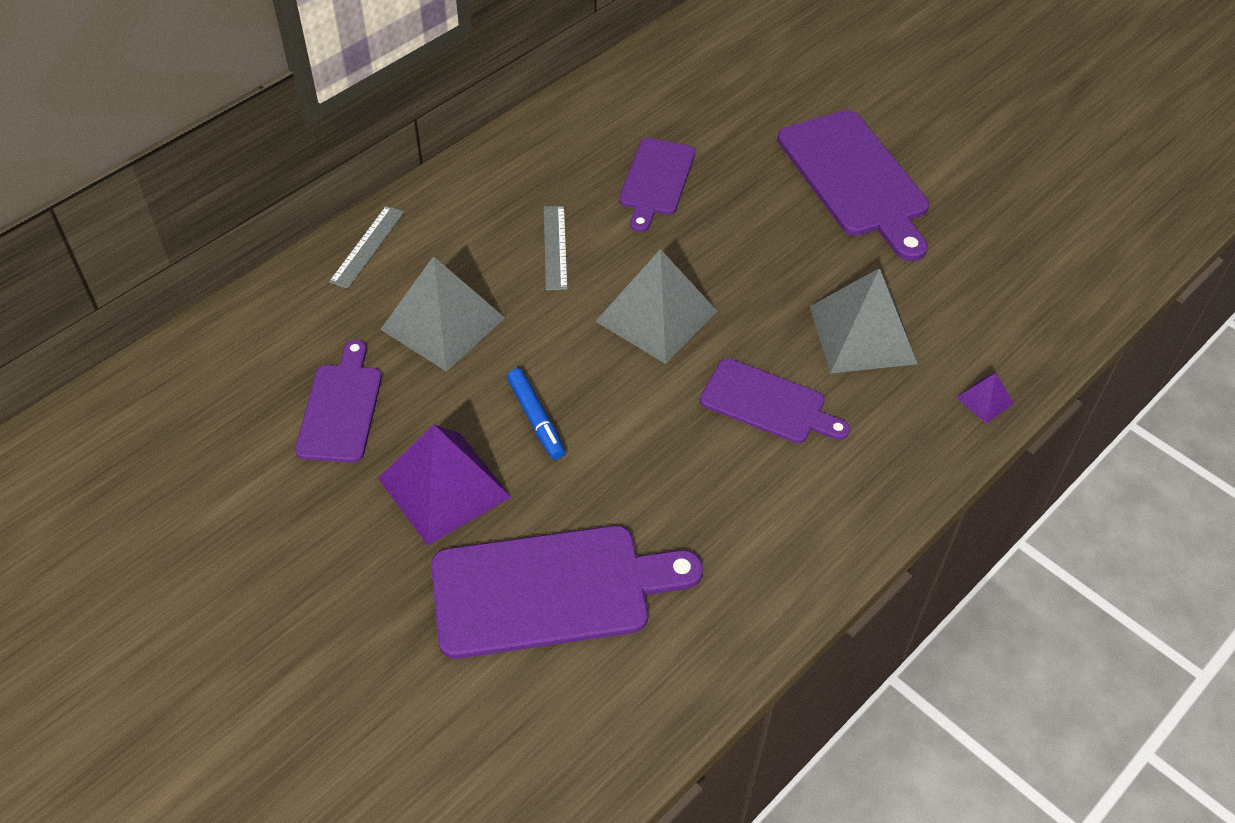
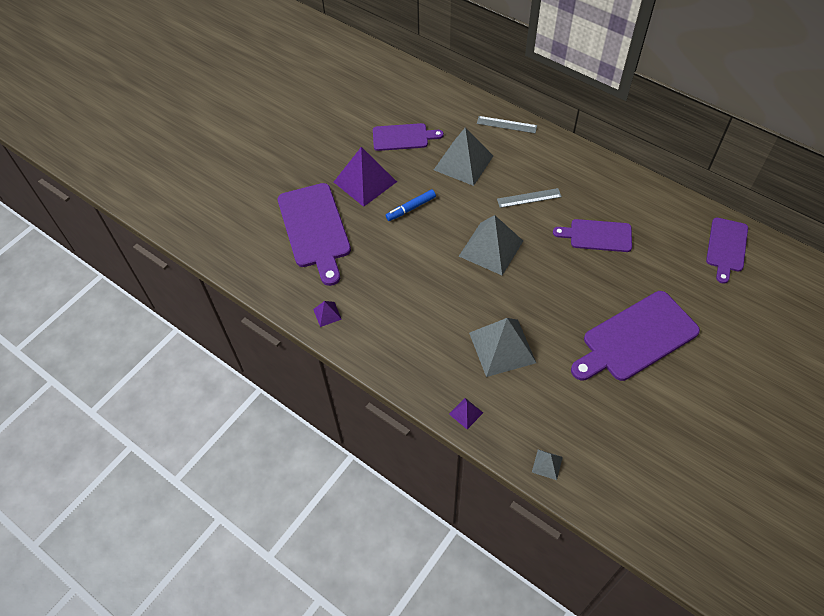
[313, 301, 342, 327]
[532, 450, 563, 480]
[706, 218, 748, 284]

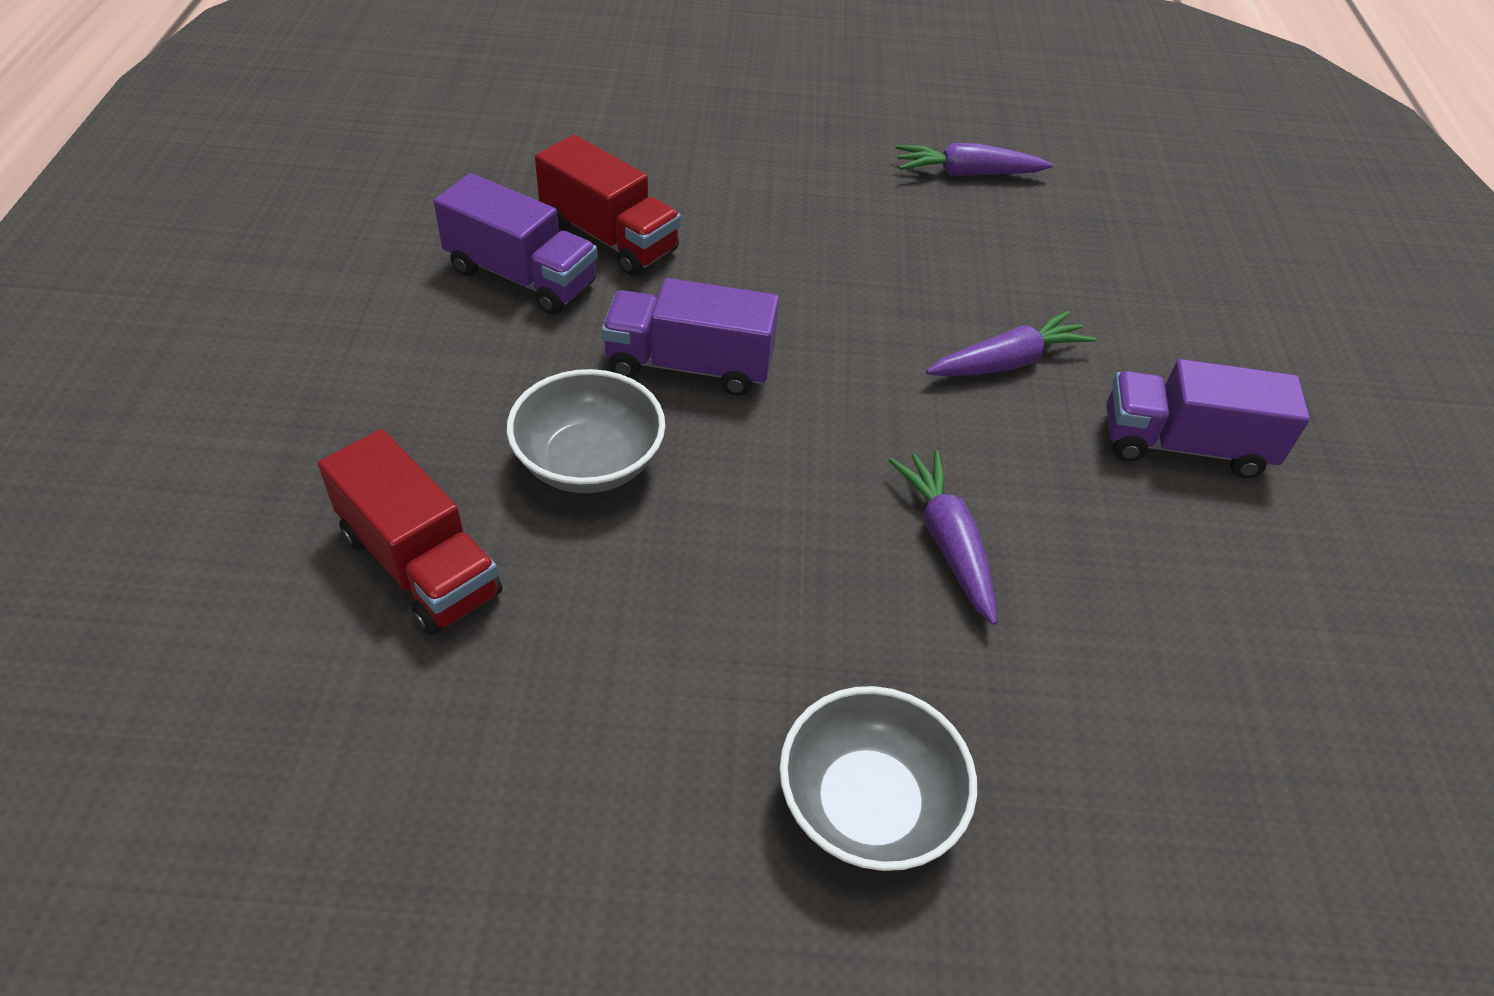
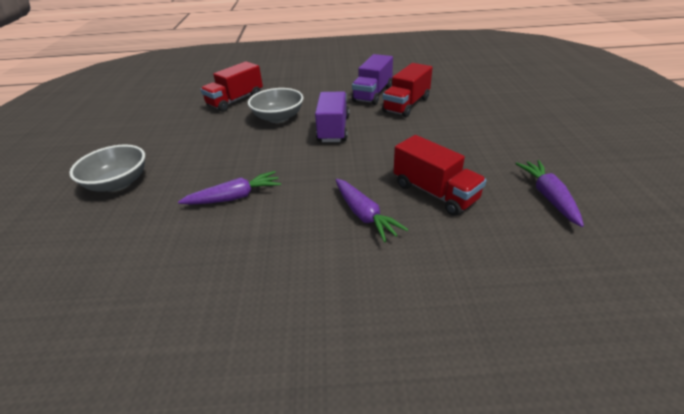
[394, 135, 487, 216]
[1107, 359, 1310, 478] (first image)

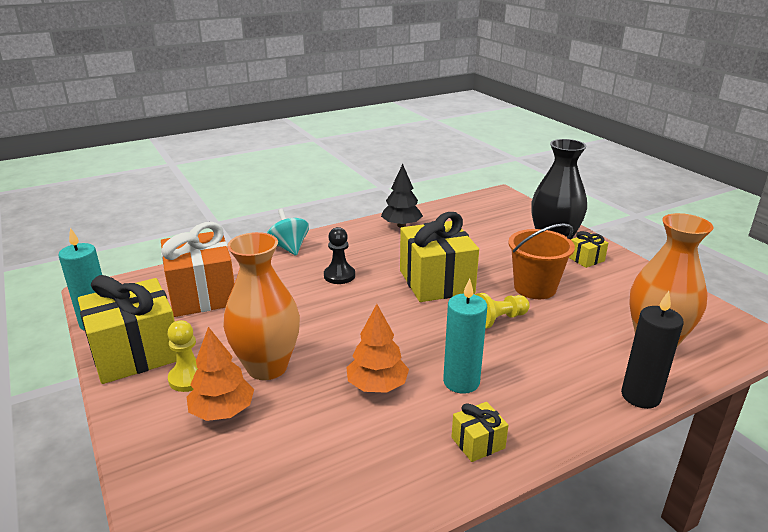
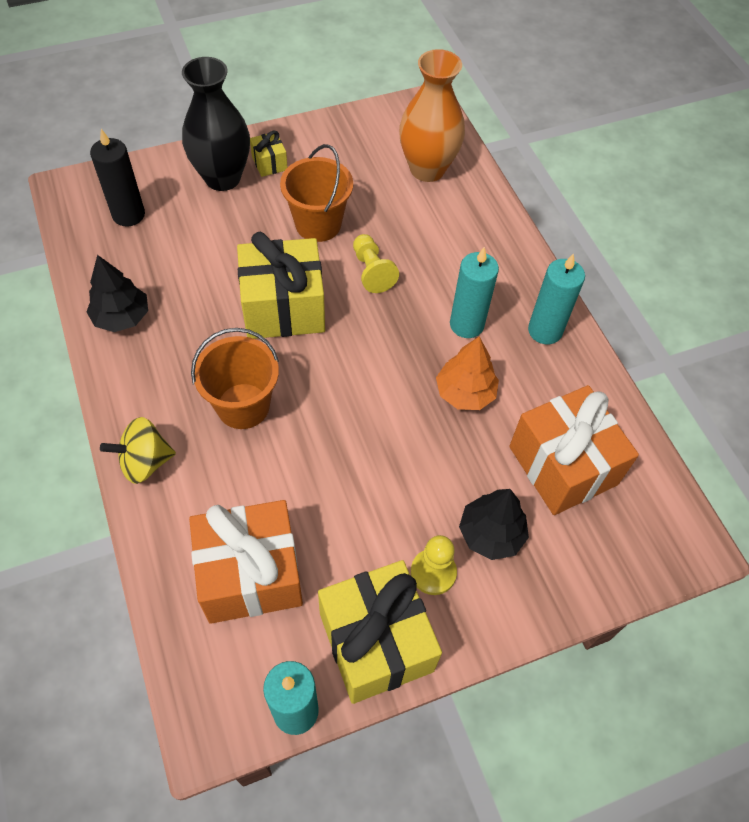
[90, 129, 145, 227]
[100, 417, 176, 484]
[191, 328, 279, 429]
[459, 489, 529, 560]
[509, 385, 639, 515]
[528, 253, 585, 344]
[223, 232, 300, 380] (first image)

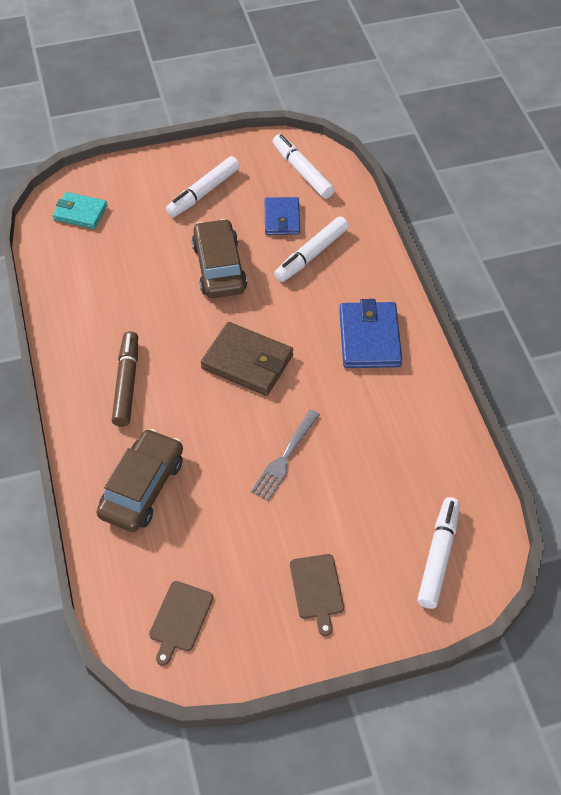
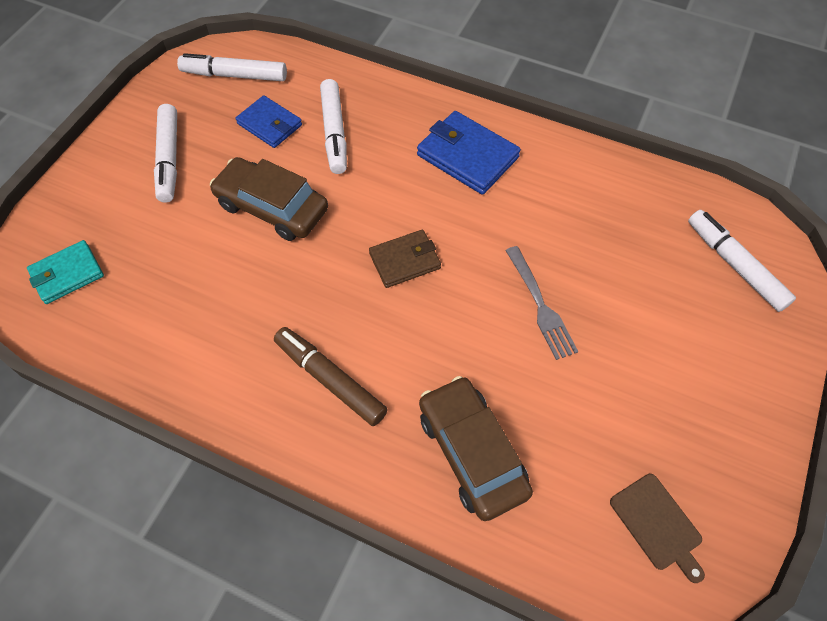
[369, 230, 441, 288]
[290, 554, 344, 636] (first image)

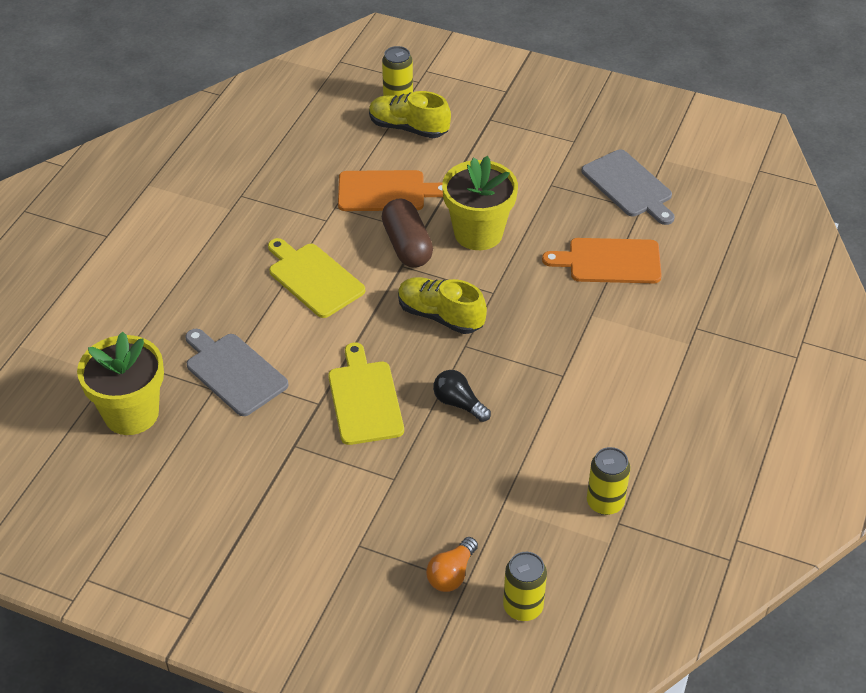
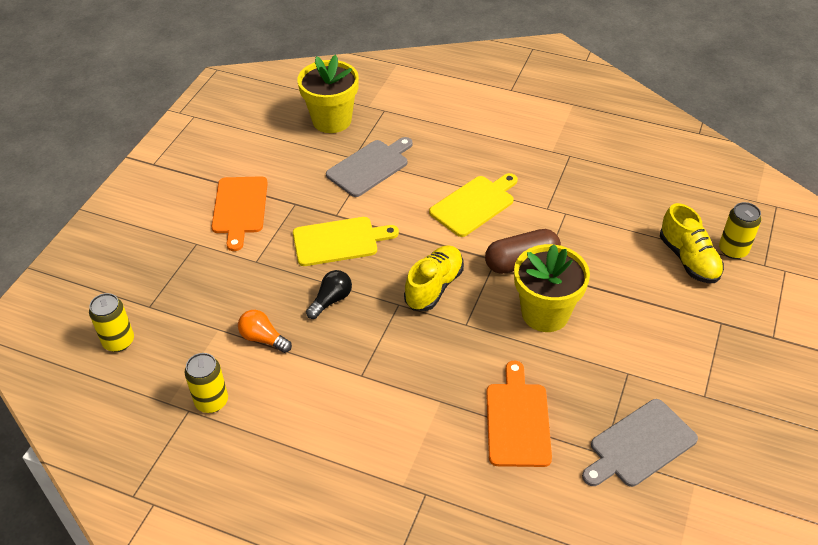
[212, 176, 268, 251]
[238, 310, 292, 353]
[660, 203, 724, 283]

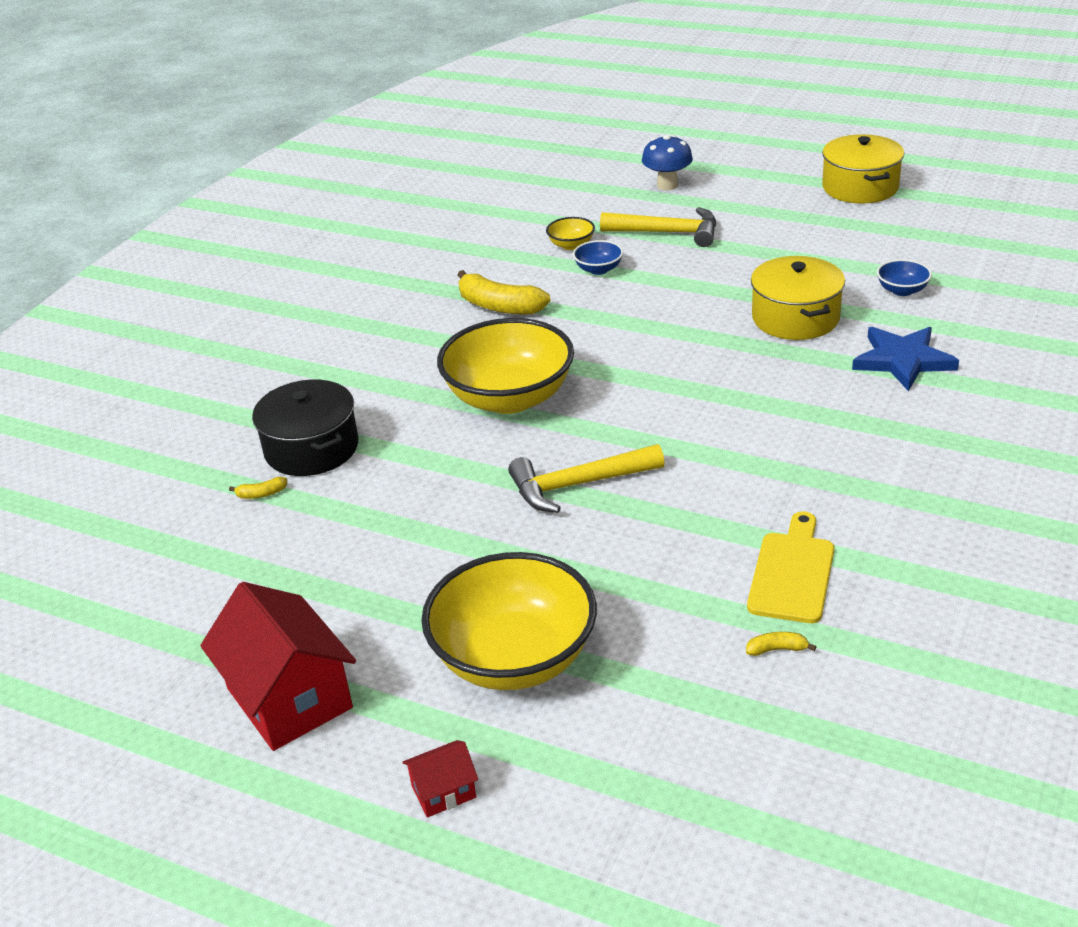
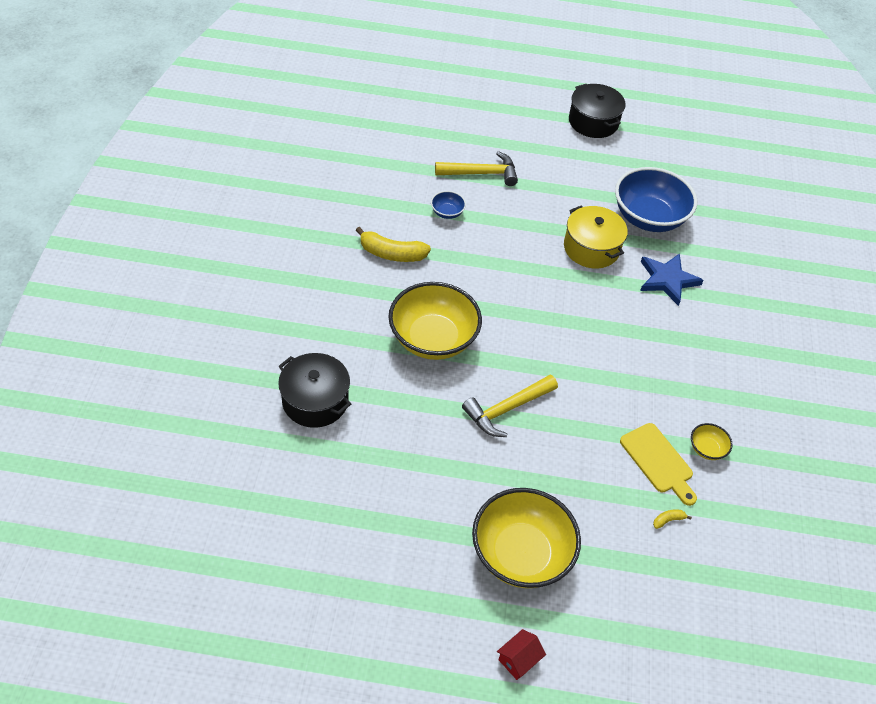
[569, 84, 626, 138]
[615, 167, 697, 232]
[620, 423, 697, 506]
[691, 423, 732, 460]
[200, 582, 356, 751] (first image)
[229, 477, 287, 499] (first image)
[642, 135, 693, 191] (first image)

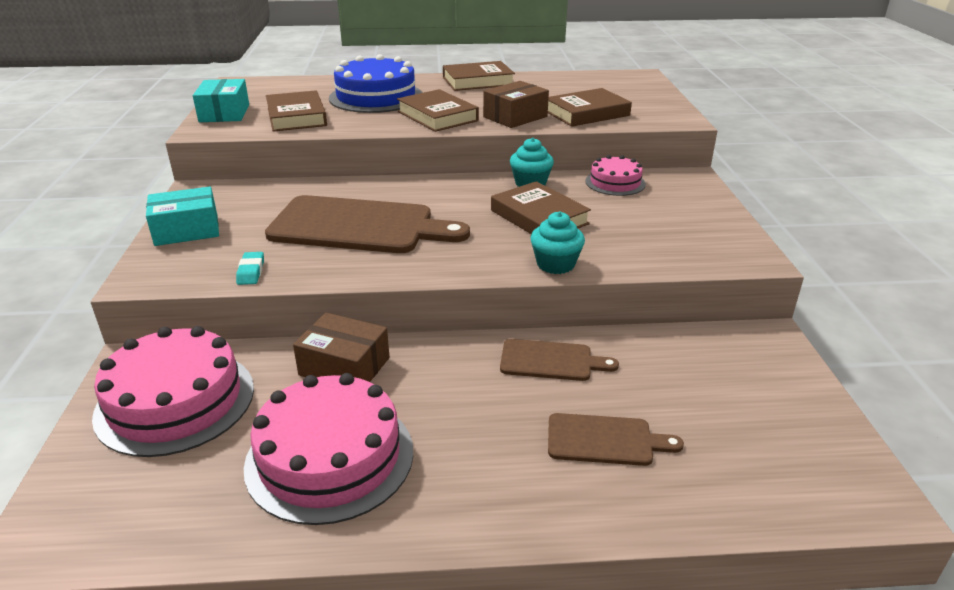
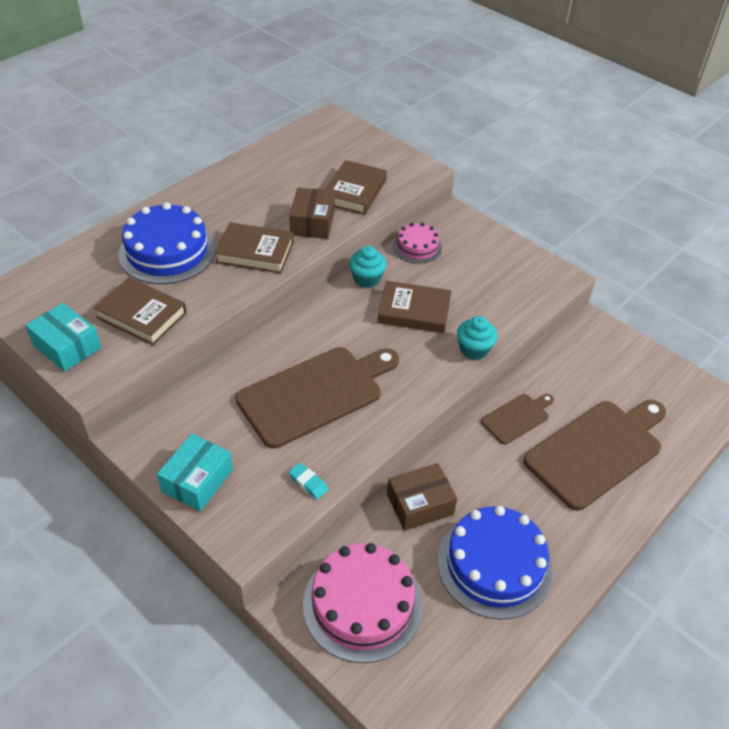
[437, 506, 553, 619]
[523, 400, 666, 511]
[443, 61, 515, 91] (first image)

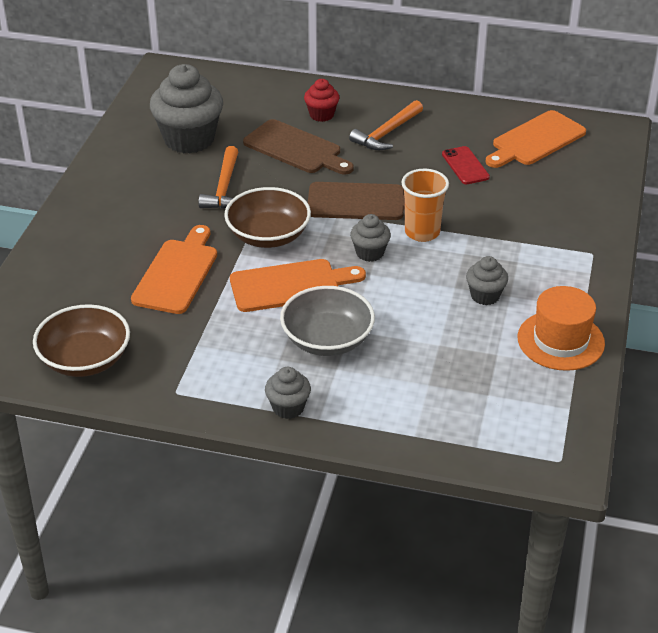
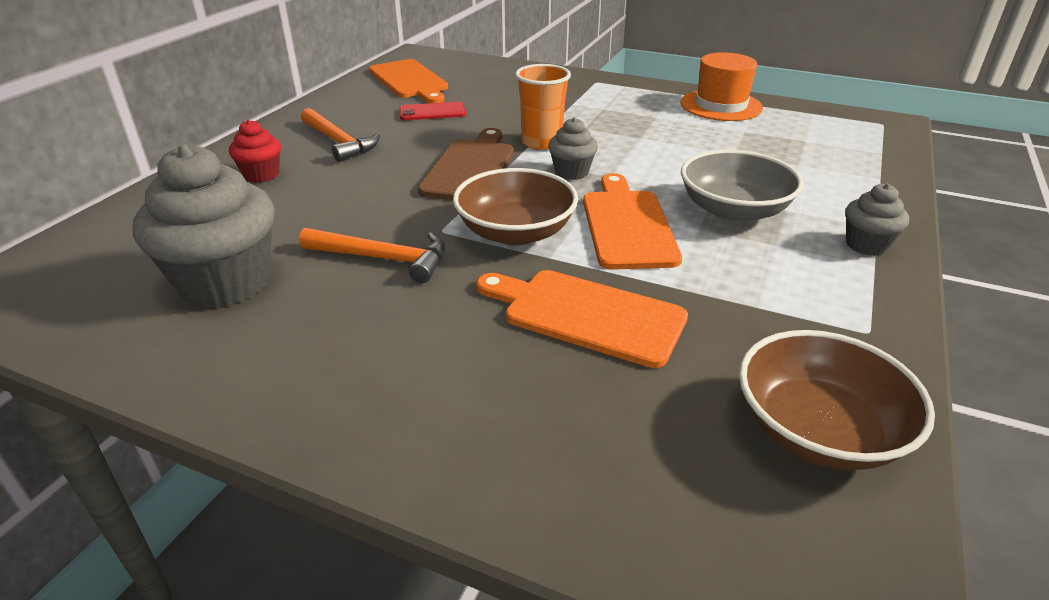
[243, 119, 354, 175] (first image)
[466, 256, 508, 305] (first image)

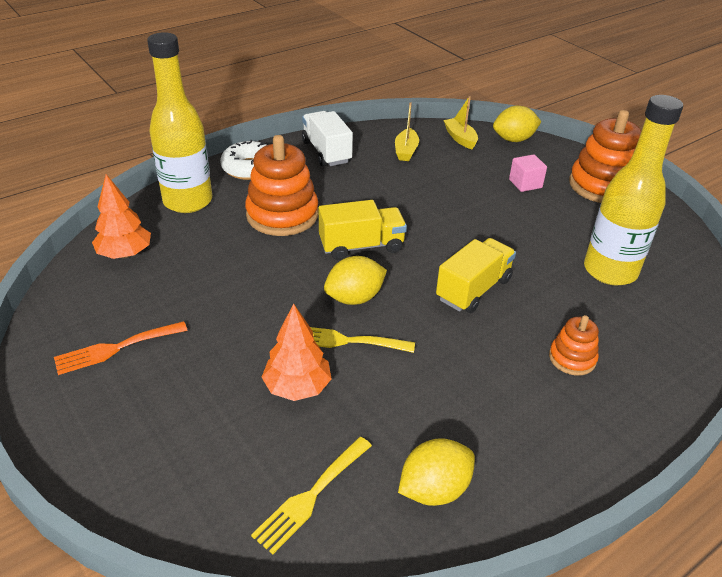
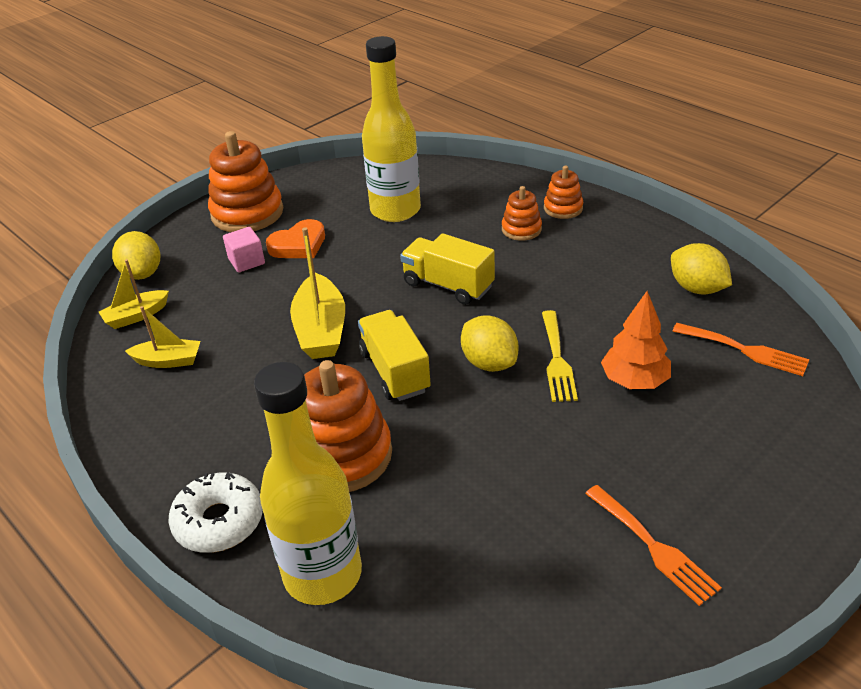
[266, 219, 325, 258]
[290, 227, 345, 359]
[544, 166, 583, 219]
[672, 323, 809, 376]
[92, 174, 151, 259] (first image)
[302, 111, 353, 166] (first image)

